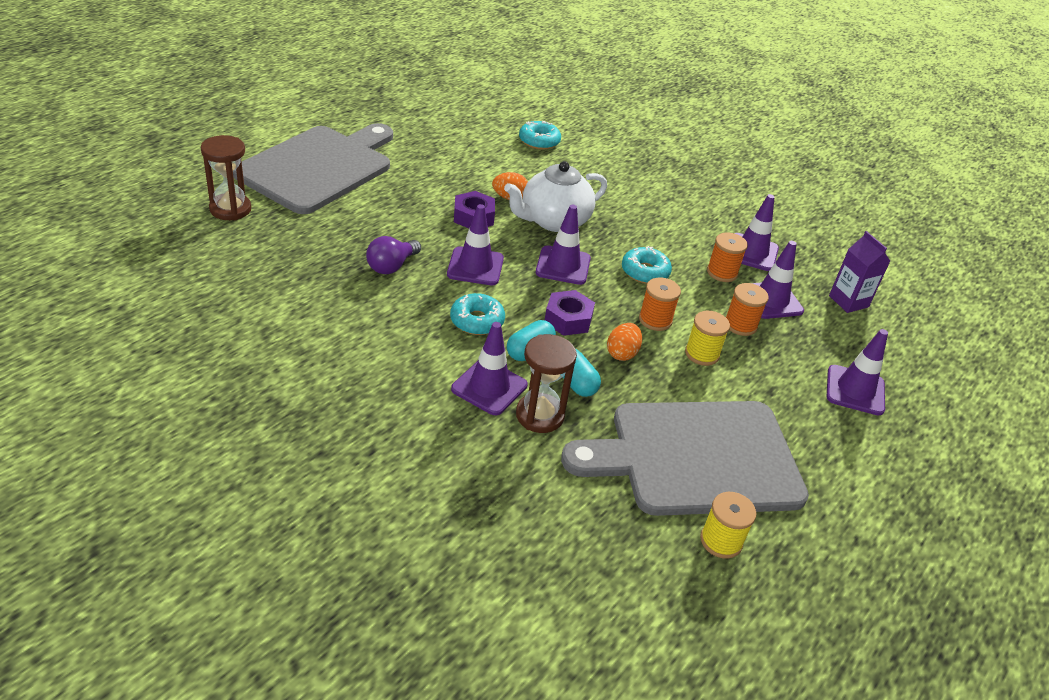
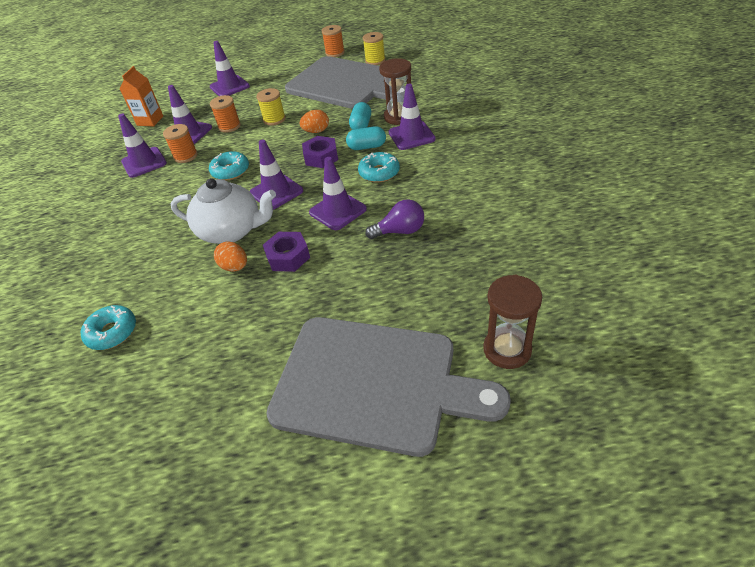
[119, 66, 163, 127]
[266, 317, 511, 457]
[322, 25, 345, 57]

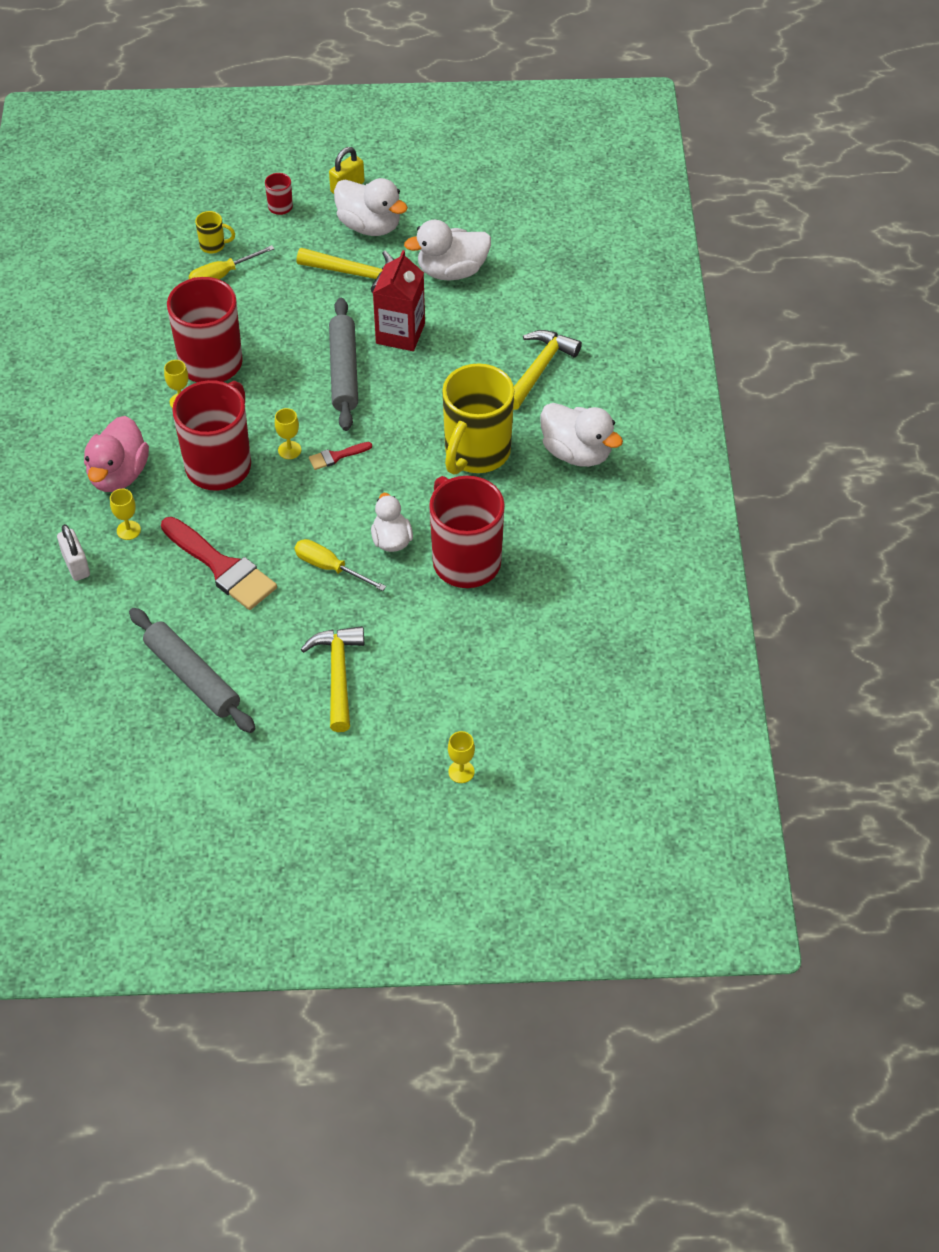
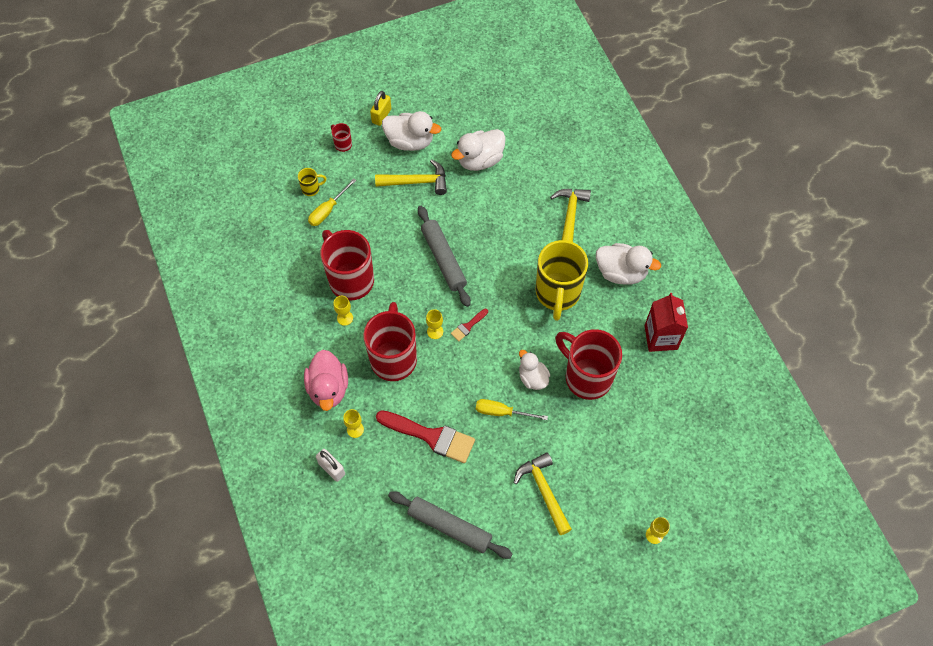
[645, 293, 688, 352]

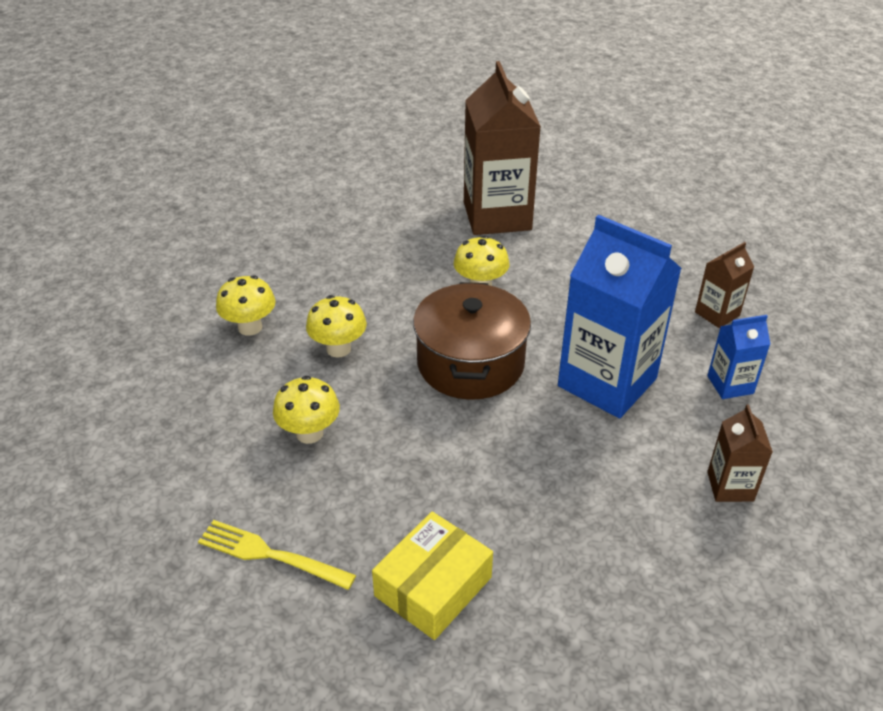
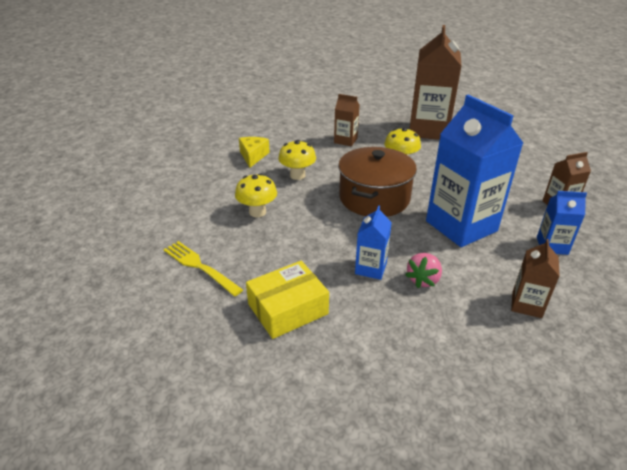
[239, 137, 270, 168]
[334, 94, 359, 146]
[355, 205, 392, 280]
[405, 253, 442, 288]

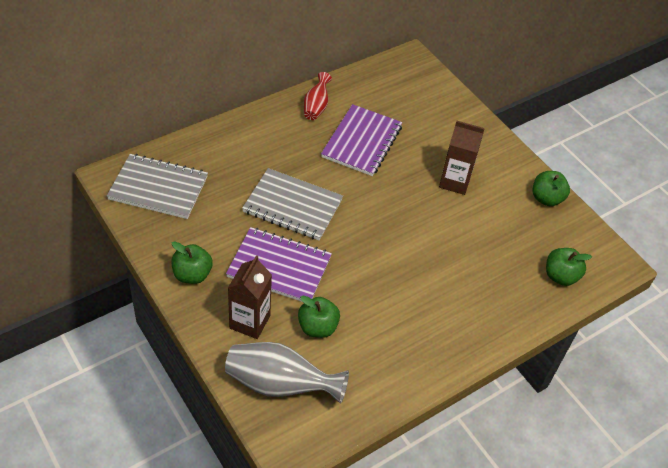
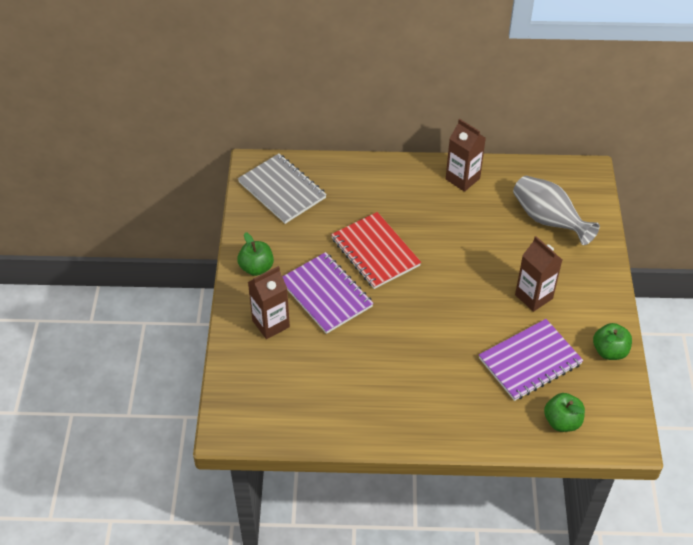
[331, 212, 421, 289]
[446, 119, 486, 192]
[479, 319, 583, 401]
[513, 176, 600, 245]
[298, 296, 340, 338] (first image)

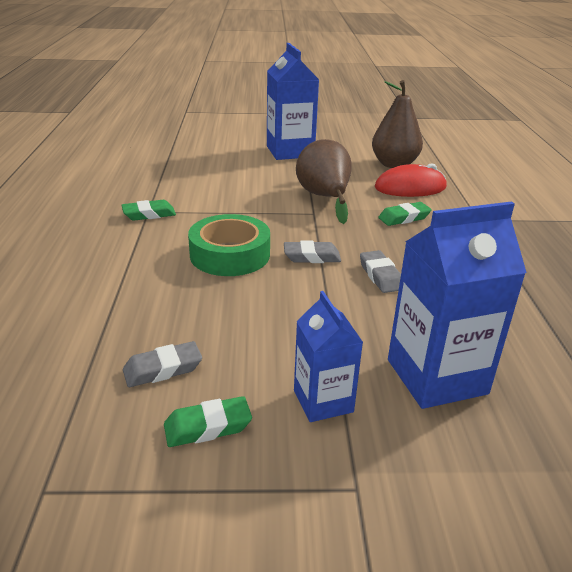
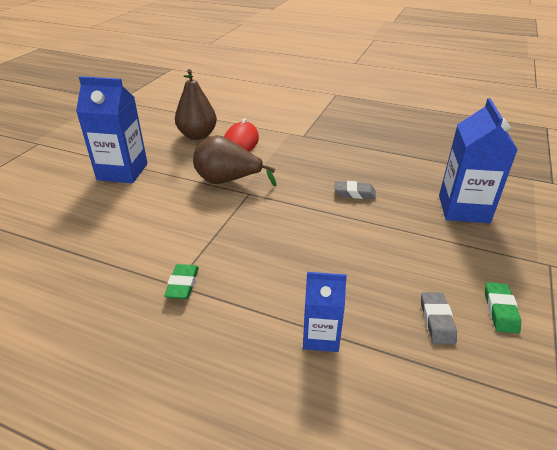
[303, 272, 347, 352]
[188, 214, 270, 276] (first image)
[284, 241, 341, 263] (first image)
[378, 202, 432, 226] (first image)

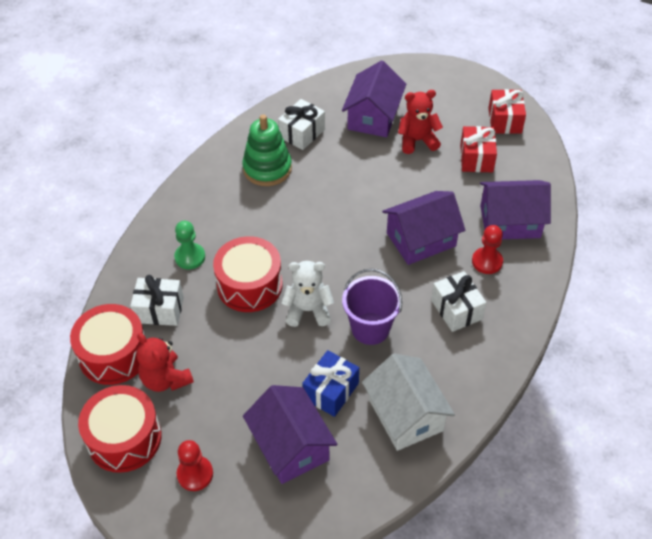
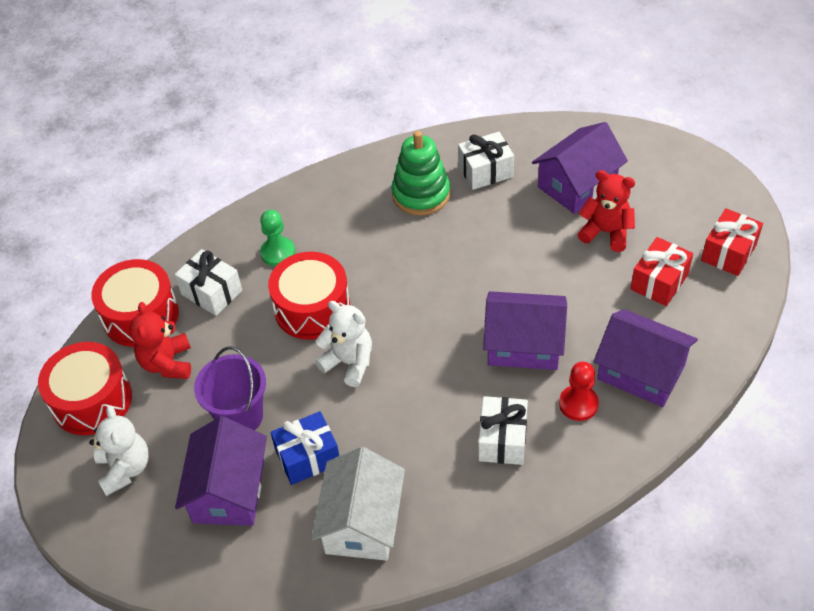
[89, 405, 149, 496]
[194, 346, 266, 430]

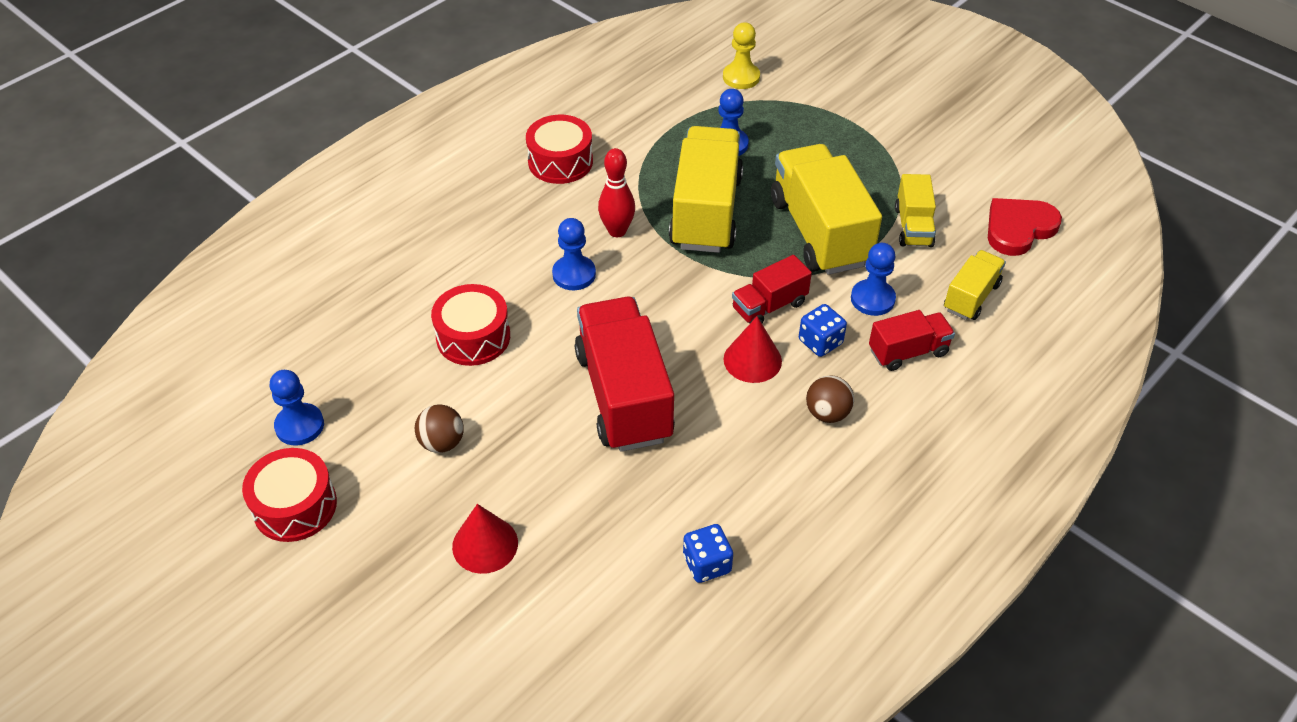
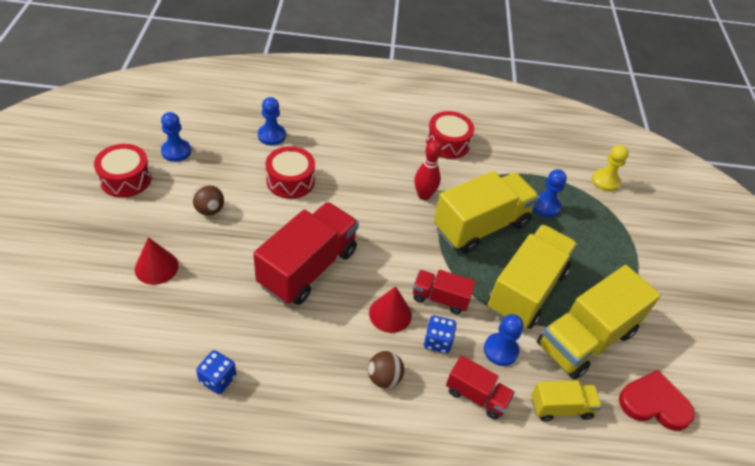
[258, 97, 286, 145]
[537, 265, 661, 379]

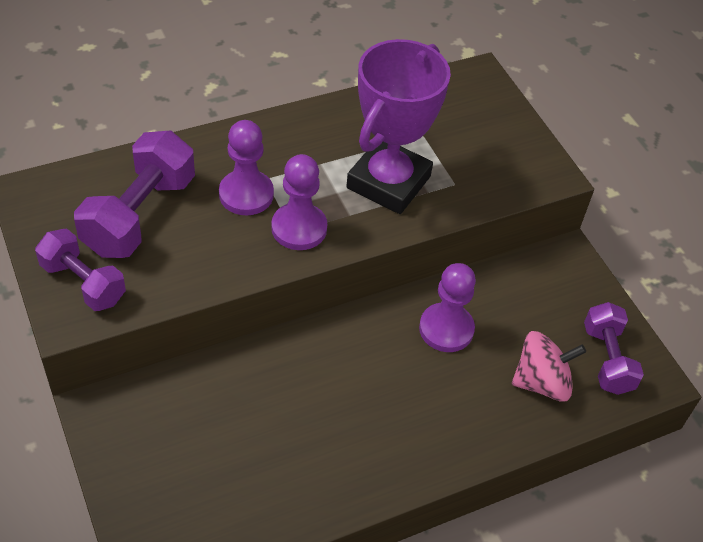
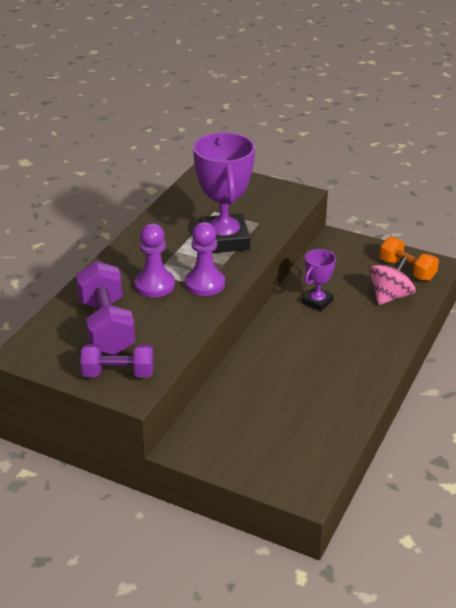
[302, 249, 336, 311]
[380, 237, 439, 281]

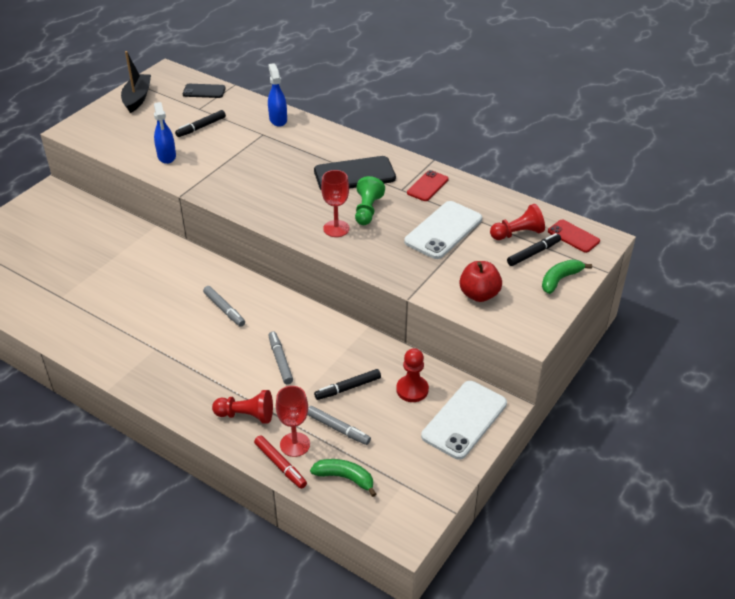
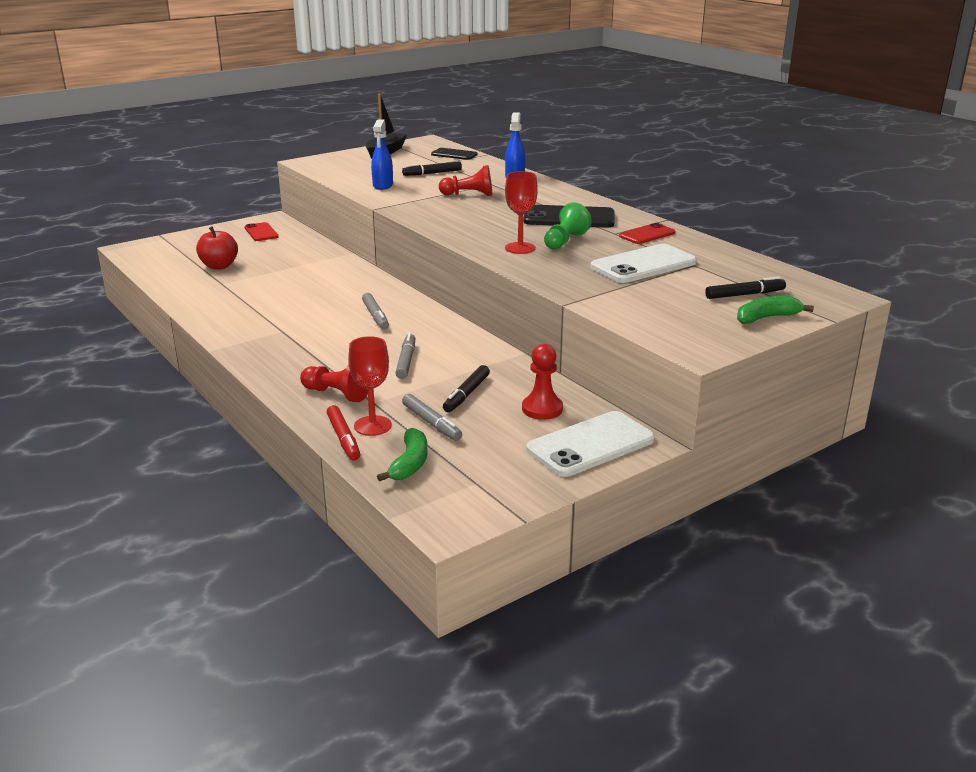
[196, 226, 238, 270]
[244, 222, 279, 241]
[377, 428, 427, 481]
[439, 165, 492, 196]
[443, 365, 490, 412]

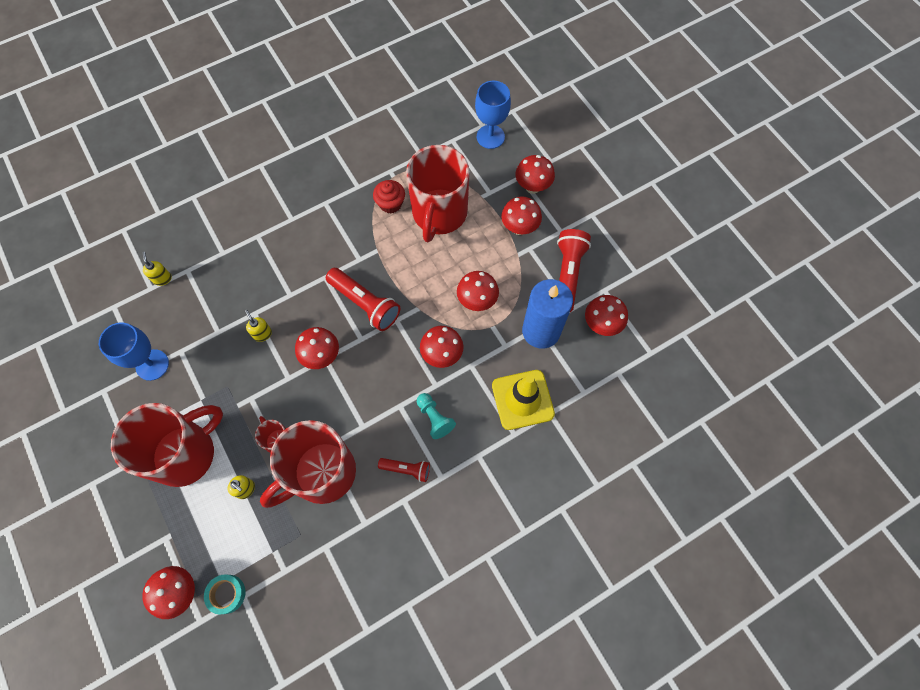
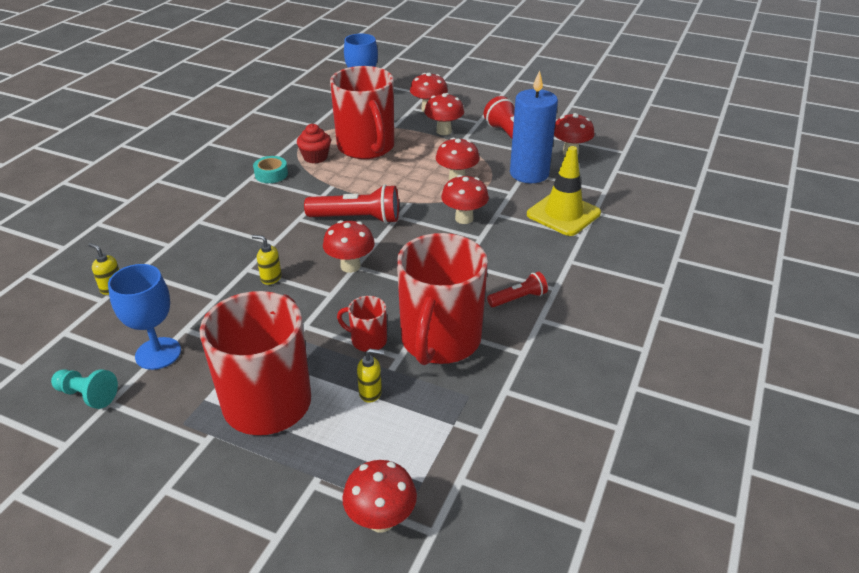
[51, 369, 118, 409]
[253, 156, 288, 183]

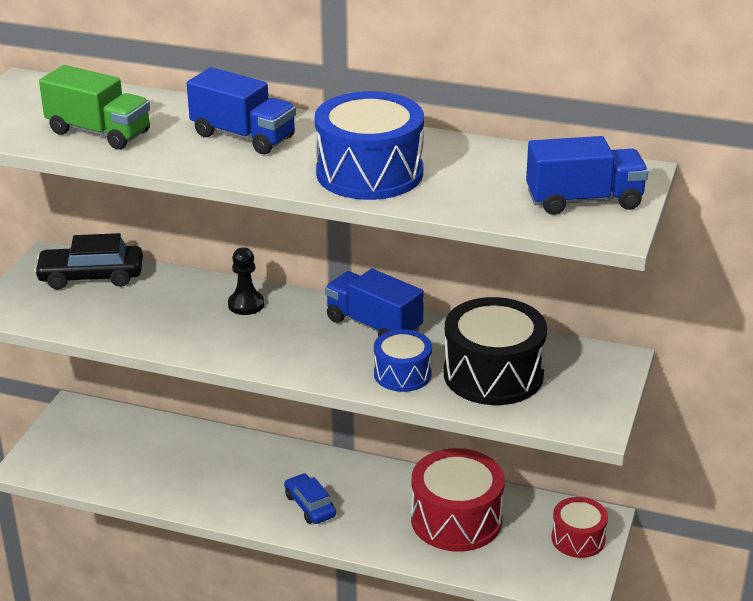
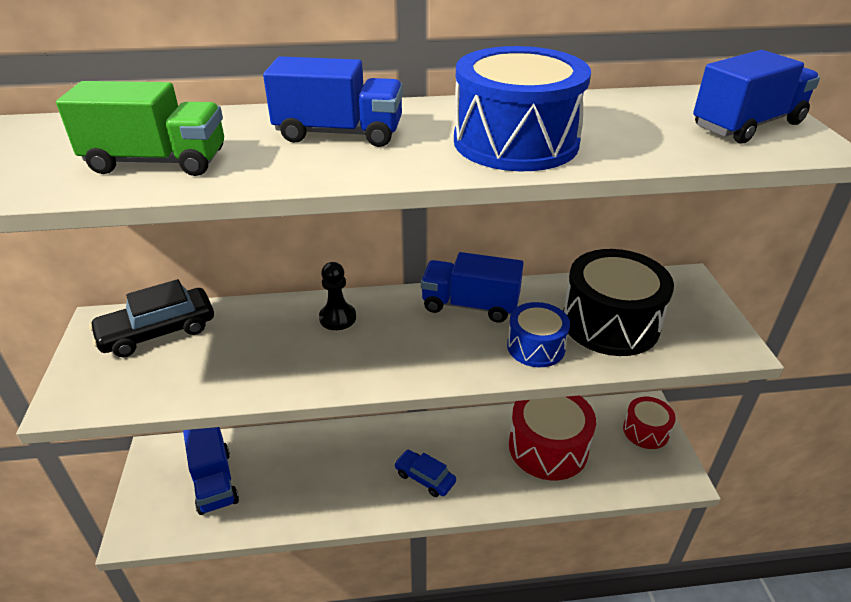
[183, 427, 239, 515]

